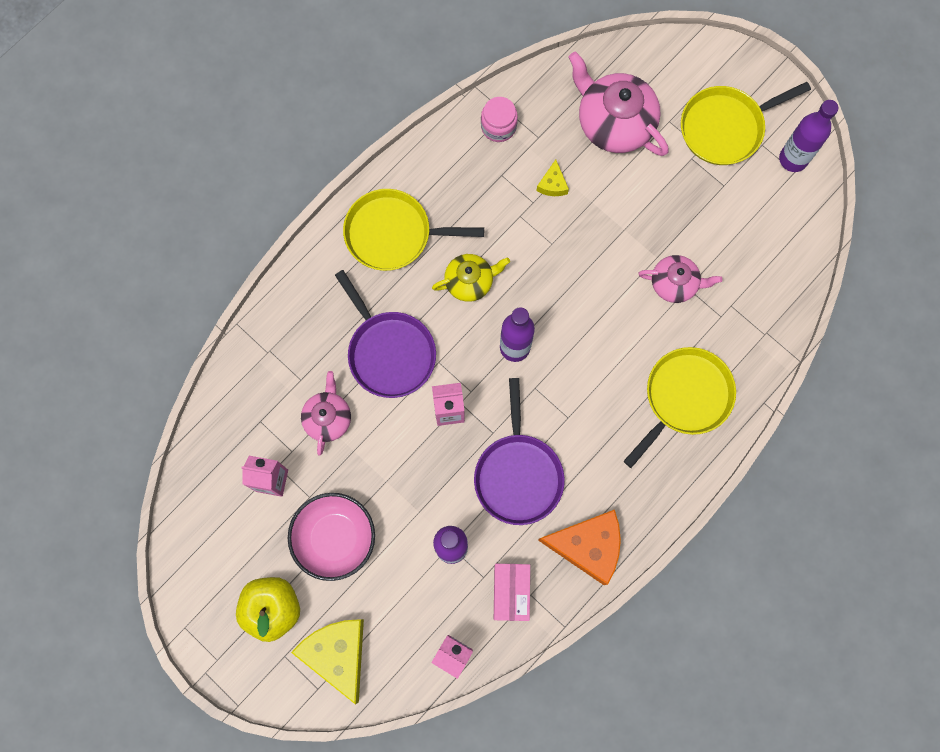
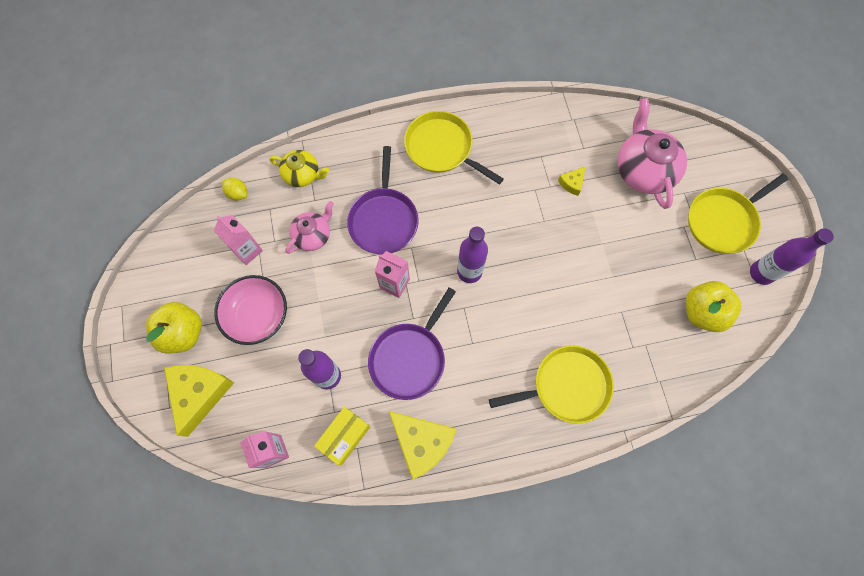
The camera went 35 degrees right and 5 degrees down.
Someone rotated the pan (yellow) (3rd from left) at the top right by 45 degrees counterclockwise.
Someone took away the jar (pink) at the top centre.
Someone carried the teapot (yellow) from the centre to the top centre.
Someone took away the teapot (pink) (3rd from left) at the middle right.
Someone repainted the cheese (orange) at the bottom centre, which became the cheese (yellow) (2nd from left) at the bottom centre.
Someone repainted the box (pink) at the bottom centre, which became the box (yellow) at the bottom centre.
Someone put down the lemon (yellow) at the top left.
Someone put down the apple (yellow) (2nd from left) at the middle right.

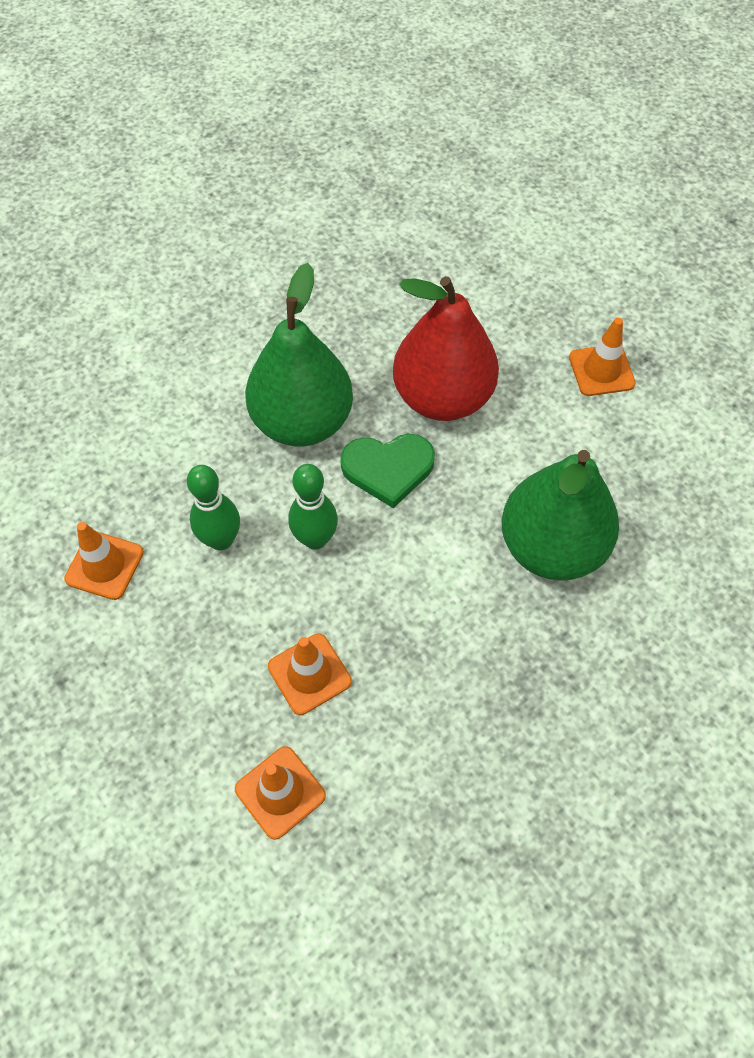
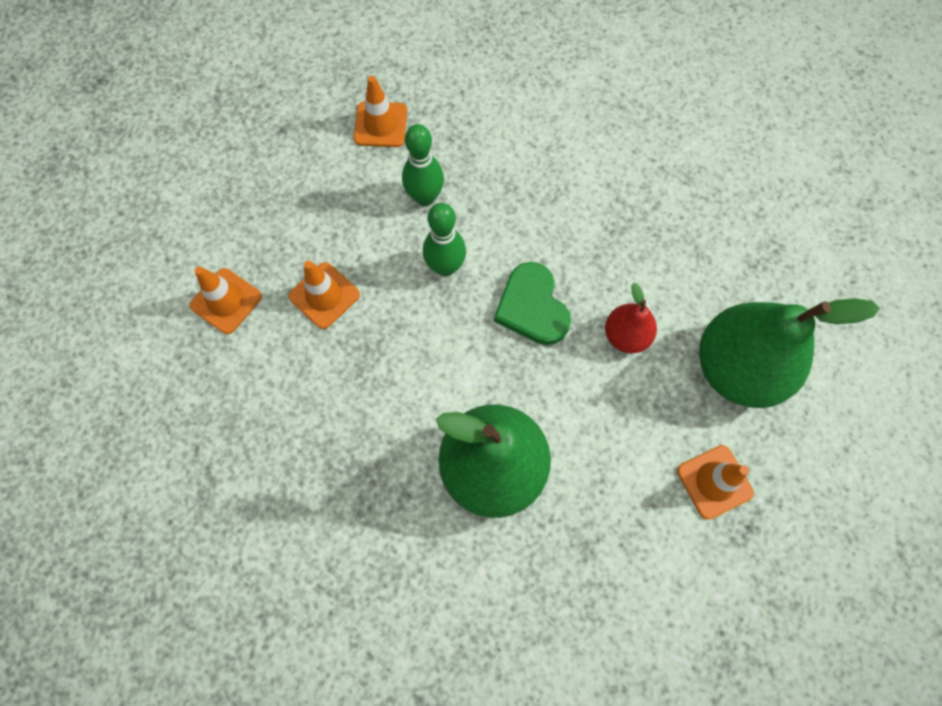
The camera went 75 degrees right and 10 degrees up.
Someone carried the pear (green) (1st from left in the first image) from the centre to the middle right.
Someone scaled the pear (red) at the top centre by 0.50.

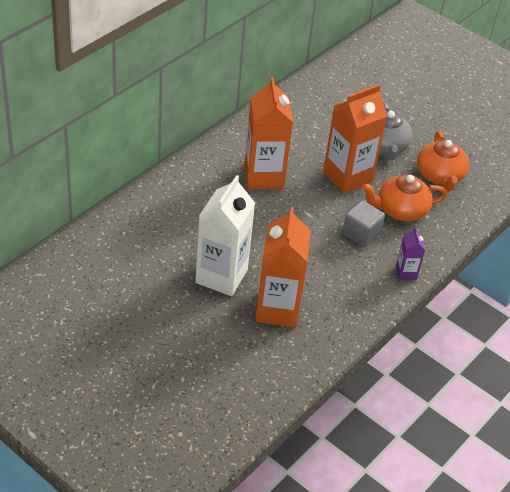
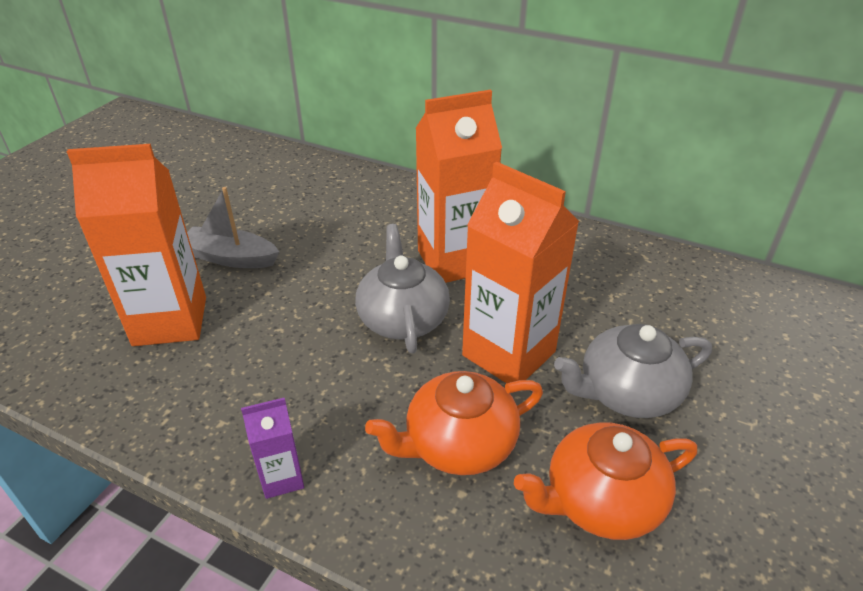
The camera went 80 degrees right and 5 degrees down.
Someone rotated the teapot (orange) (1st from left) at the middle right by 90 degrees counterclockwise.
Someone swapped the carton (white) at the centre for the boat (grey) at the middle left.
Someone took away the cube (grey) at the middle right.
Someone put down the teapot (grey) (1st from left) at the centre.

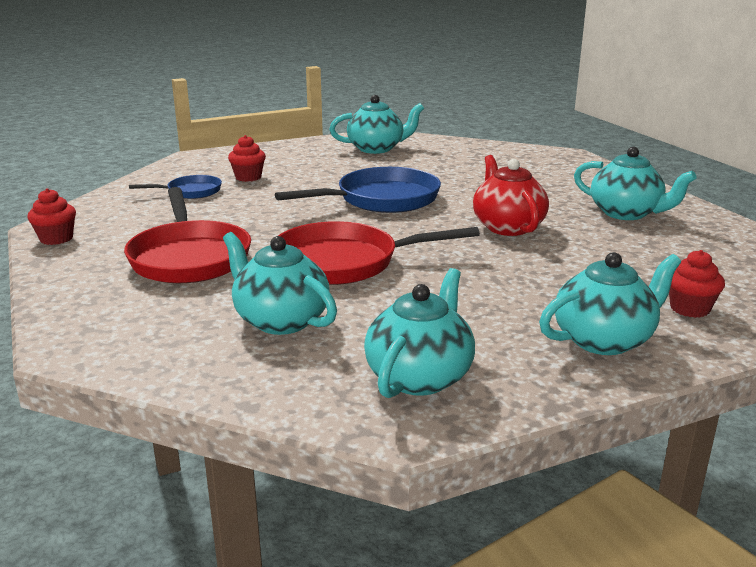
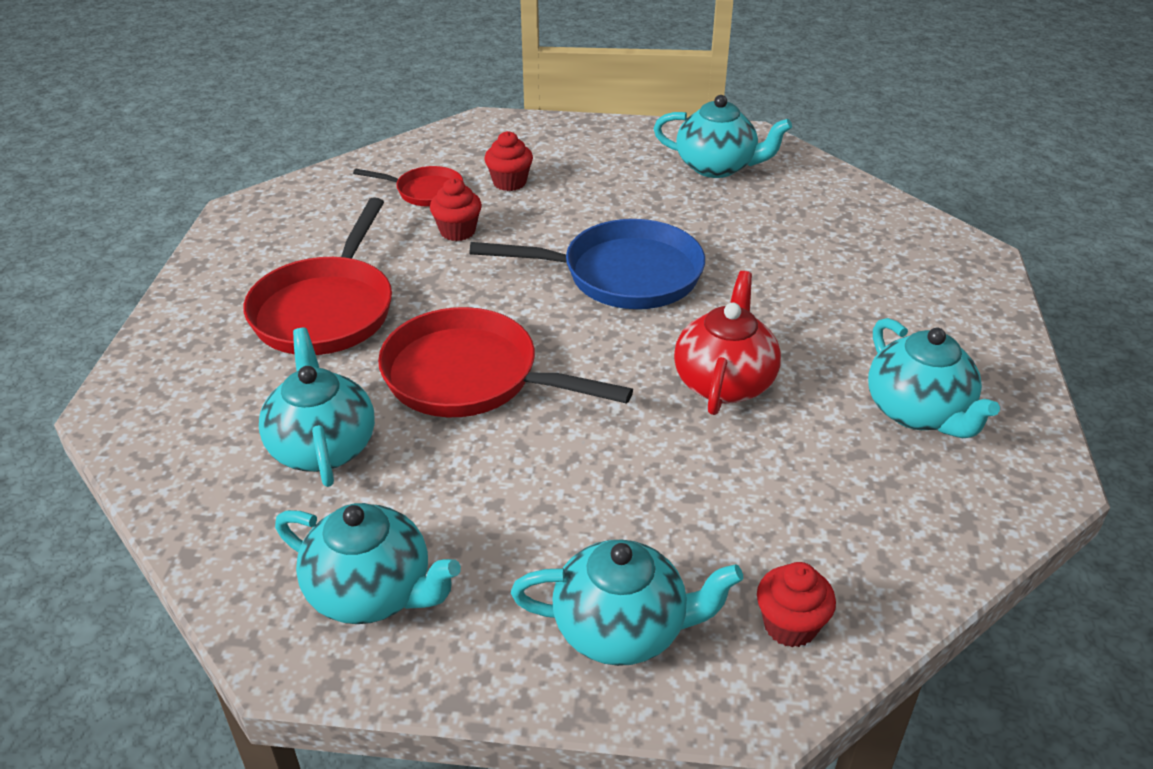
The camera went 30 degrees right and 15 degrees up.
Someone repainted the pan (blue) (1st from left) at the top left, which became the pan (red) (2nd from left) at the top centre.
Someone carried the cupcake (red) (1st from left) from the middle left to the top centre.
Someone rotated the teapot (turquoise) (3rd from left in the first image) at the centre by 60 degrees clockwise.

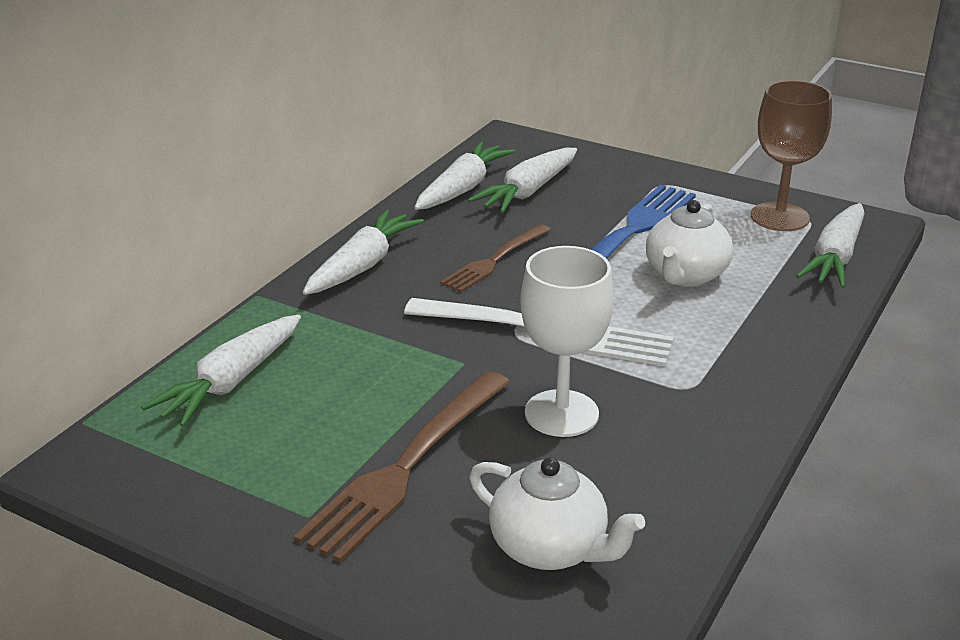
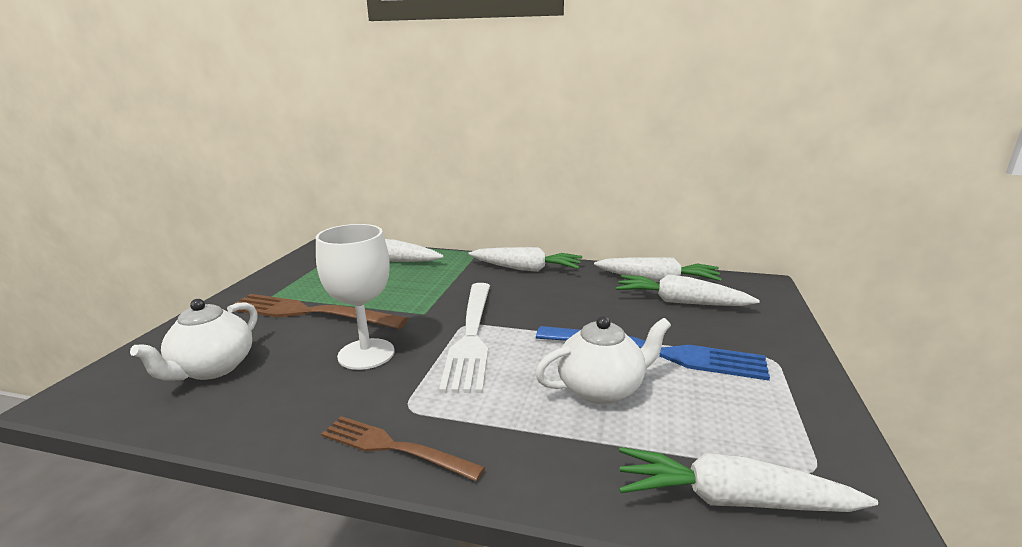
The camera went 75 degrees right and 10 degrees down.
Someone took away the goblet (brown) at the top right.
Someone rotated the teapot (white) (2nd from left) at the middle right by 150 degrees clockwise.
Someone carried the fork (brown) (2nd from left) from the centre to the bottom centre.

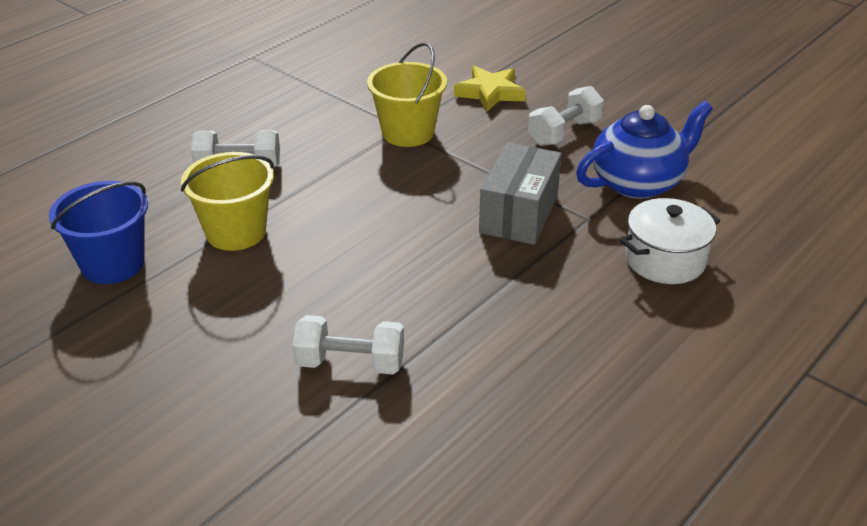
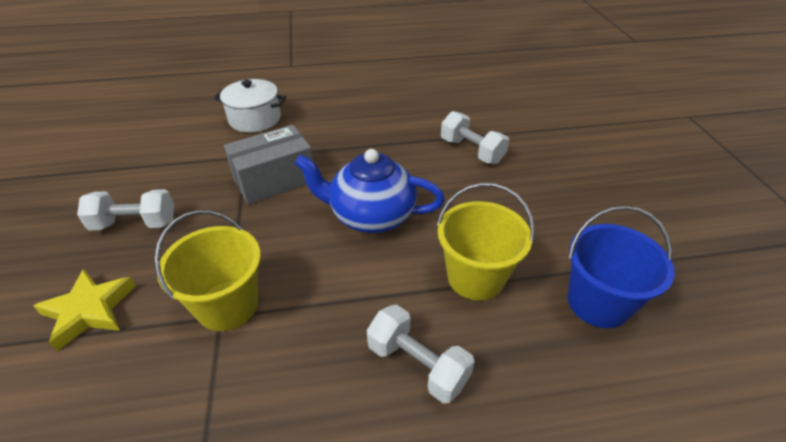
The camera went 140 degrees left and 5 degrees up.
Someone carried the teapot (blue) from the top right to the centre.

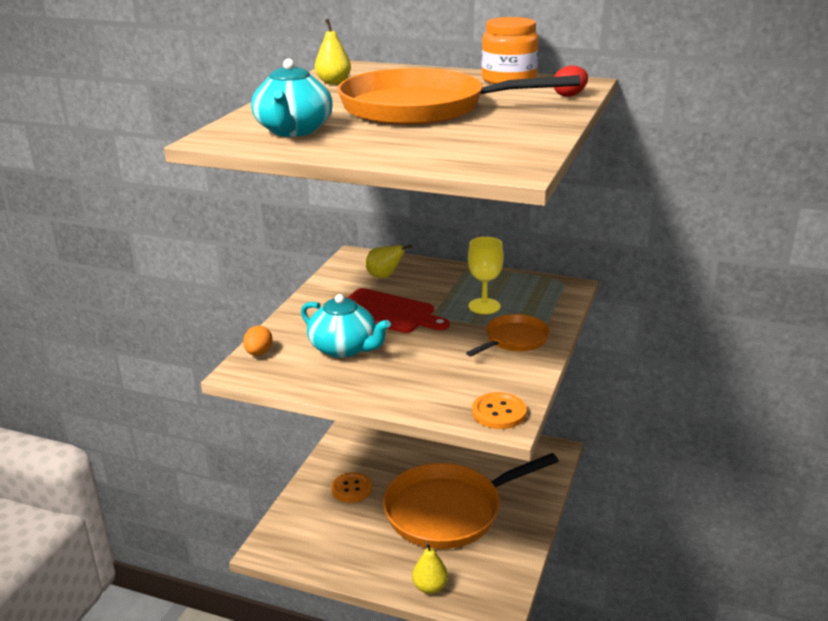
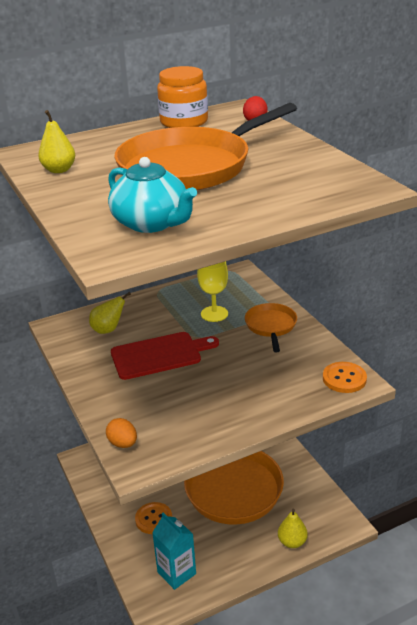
The camera went 45 degrees left and 5 degrees up.
Someone took away the teapot (turquoise) (2nd from left) at the centre.
Someone put down the carton (turquoise) at the bottom centre.

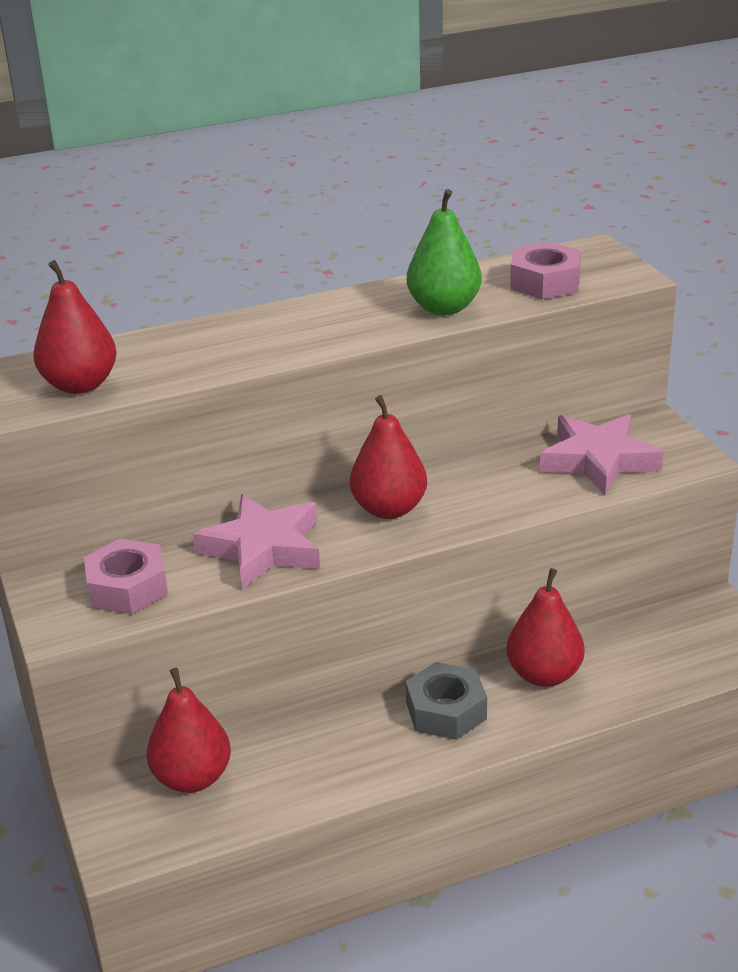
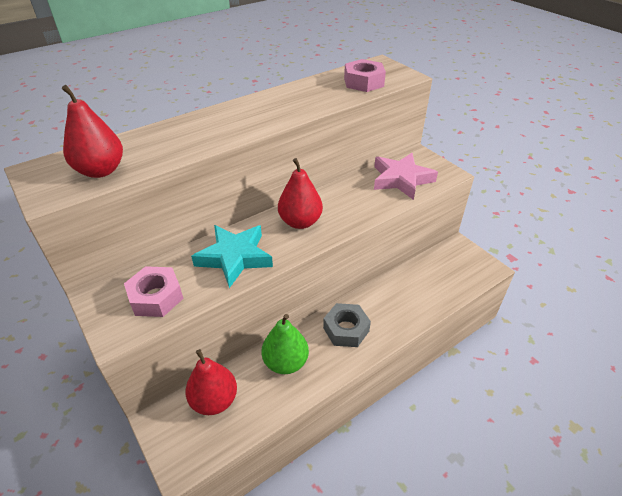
The camera went 15 degrees left and 10 degrees up.
Someone carried the pear (green) from the top centre to the bottom centre.
Someone repainted the star (pink) (1st from left) at the centre, which became the star (turquoise) at the centre.
Someone took away the pear (red) (4th from left) at the middle right.

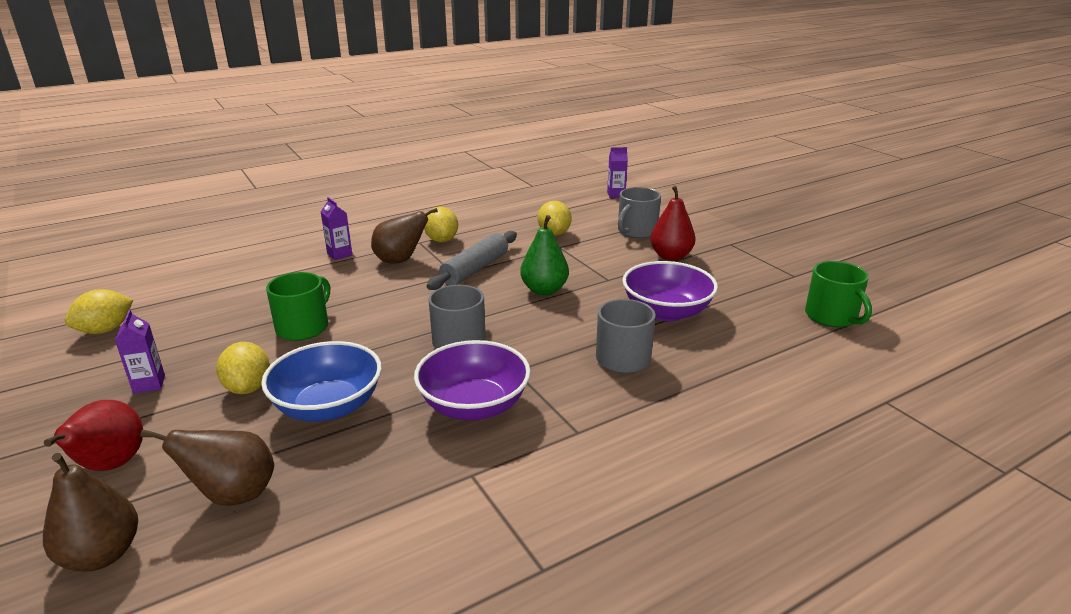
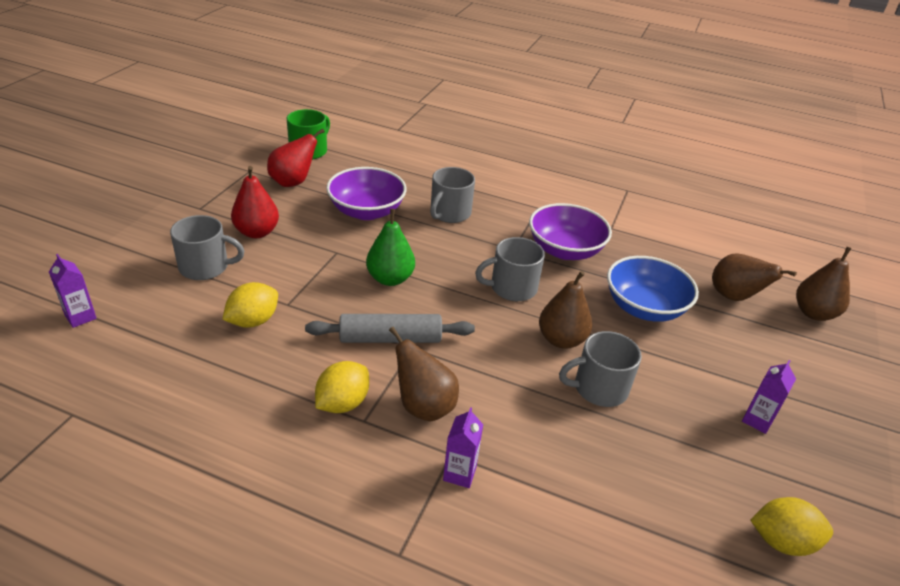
The camera went 130 degrees left and 10 degrees up.
Someone repainted the mug (green) (1st from left) at the middle left, which became the mug (grey) (4th from left) at the middle right.
Someone took away the lemon (yellow) (2nd from left) at the middle left.
Someone carried the pear (red) (1st from left in the first image) from the bottom left to the top left.
Someone put down the pear (brown) (2nd from left) at the centre.

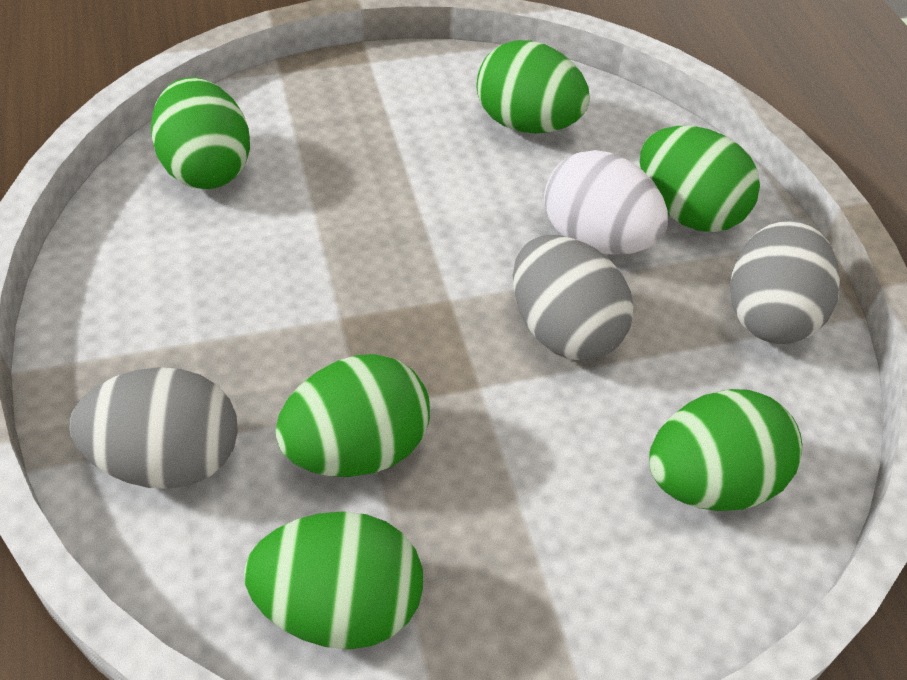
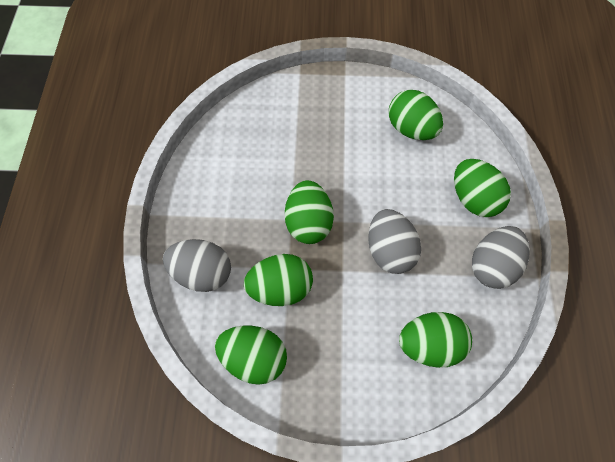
The camera went 20 degrees right and 15 degrees up.
Someone carried the egg (green) (1st from left in the first image) from the top left to the centre.
Someone took away the egg (white) at the top right.

